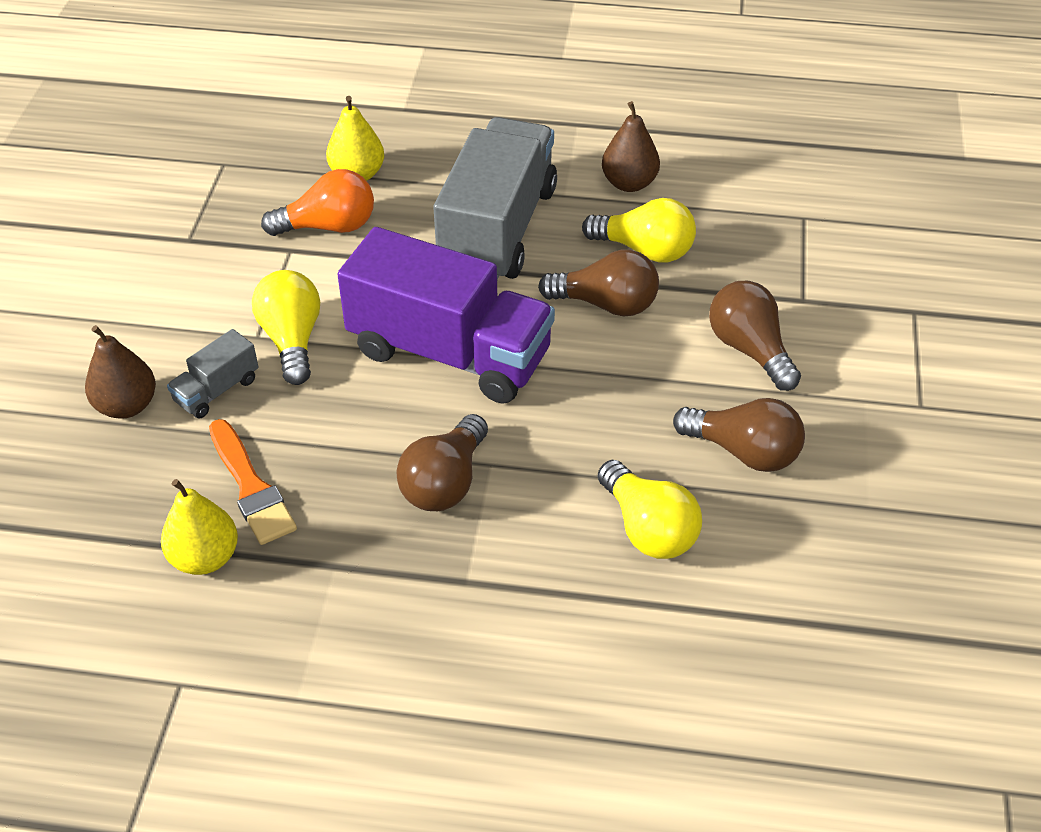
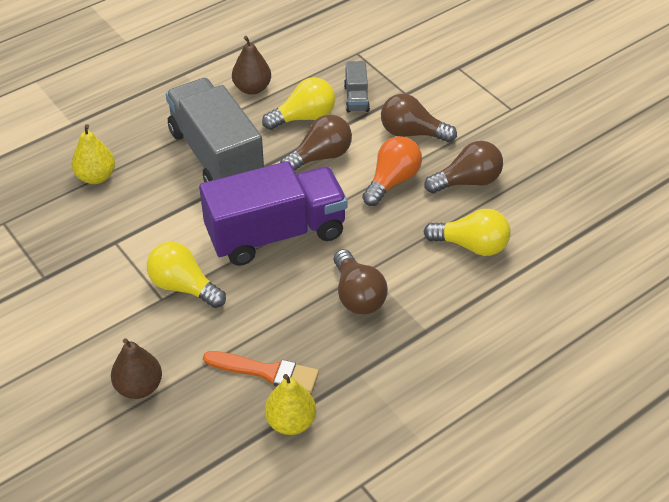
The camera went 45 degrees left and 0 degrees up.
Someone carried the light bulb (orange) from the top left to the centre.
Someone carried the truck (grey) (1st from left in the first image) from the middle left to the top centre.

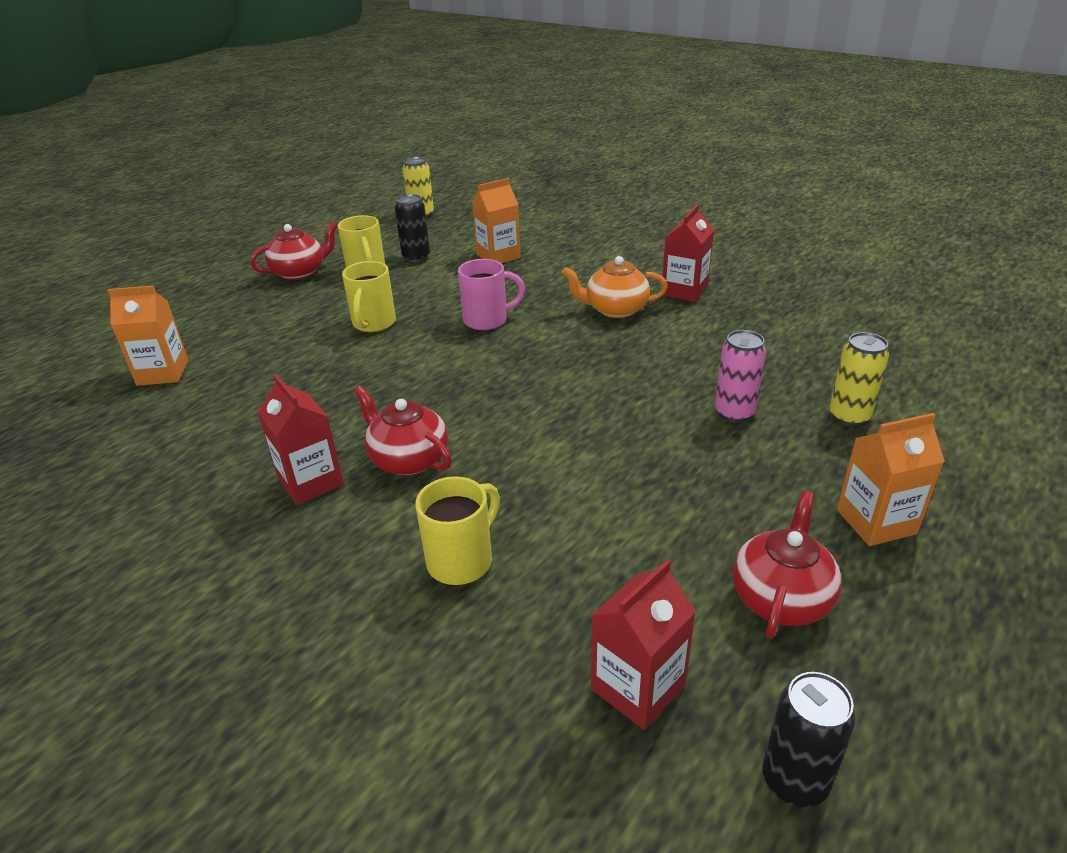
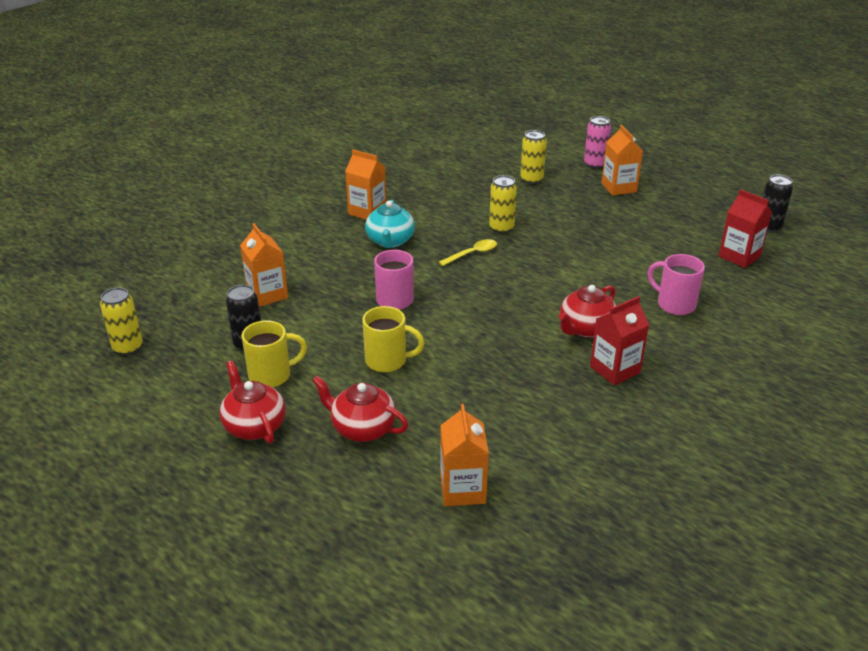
The camera went 90 degrees left and 0 degrees up.
Someone repainted the carton (red) (3rd from left) at the top centre, which became the carton (orange) (2nd from left) at the top centre.
Someone repainted the teapot (orange) at the centre, which became the teapot (turquoise) at the centre.
Someone carried the can (pink) from the middle right to the top right.
Someone repainted the mug (yellow) (3rd from left) at the centre, which became the mug (pink) (2nd from left) at the middle right.
Someone carried the teapot (red) (3rd from left in the first image) from the middle right to the centre.
Someone put down the can (yellow) (2nd from left) at the top centre.
Someone put down the spoon (yellow) at the centre.

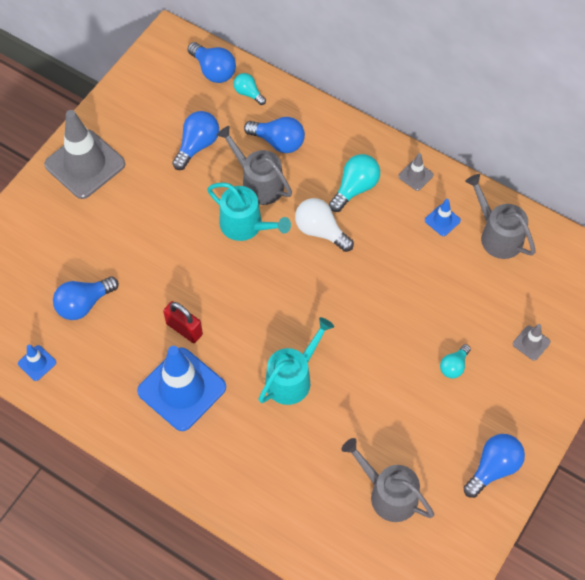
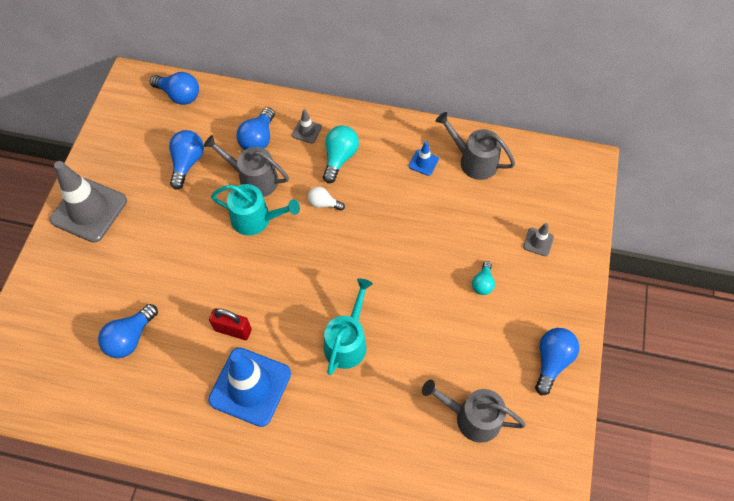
The camera went 20 degrees left and 0 degrees up.
Someone took away the light bulb (turquoise) (1st from left) at the top centre.
Someone rotated the light bulb (blue) (4th from left) at the top centre by 105 degrees clockwise.
Someone carried the traffic cone (grey) (2nd from left) from the top right to the top centre.
Someone scaled the light bulb (white) at the centre by 0.62.
Someone took away the traffic cone (blue) (1st from left) at the middle left.

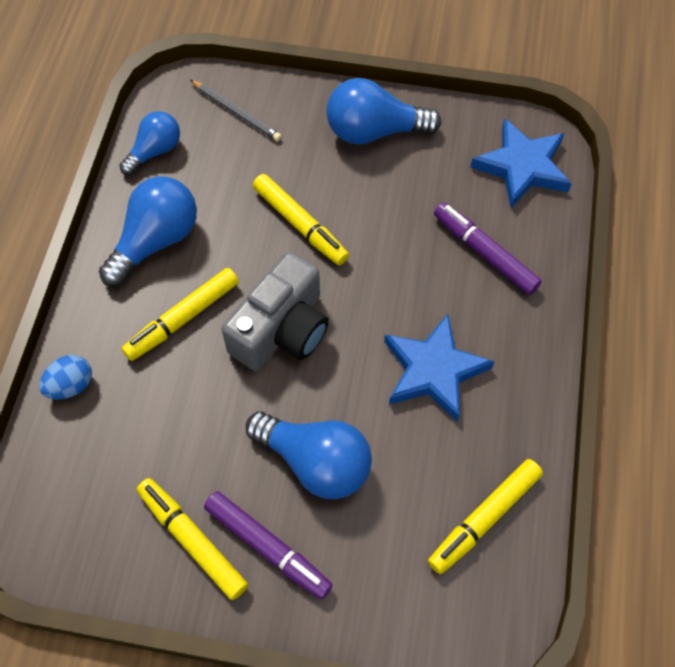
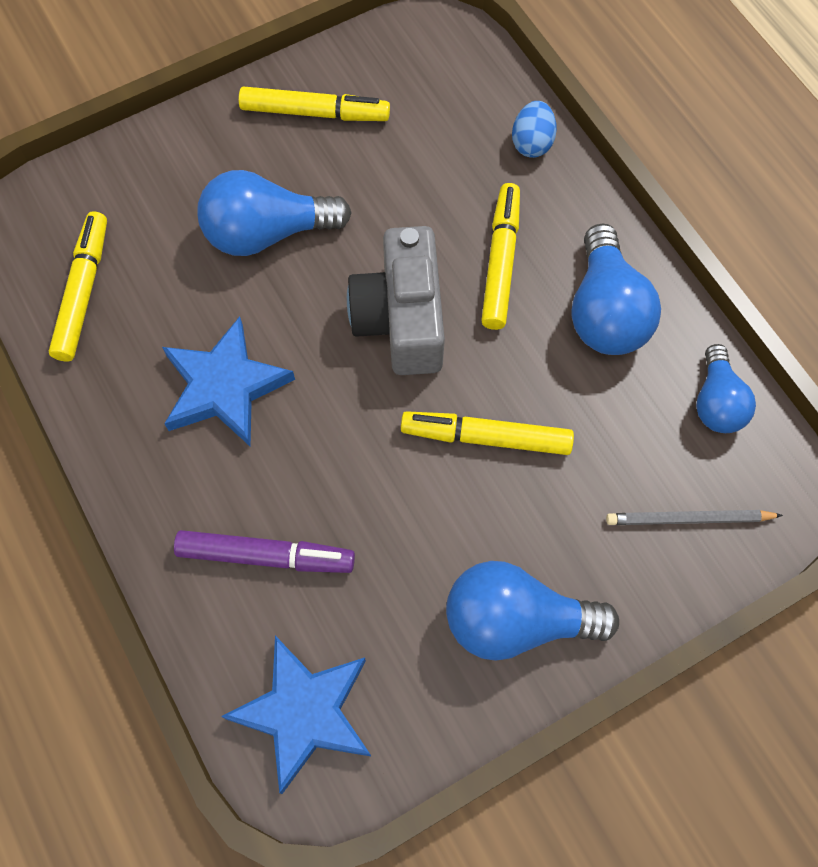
The camera went 140 degrees right and 5 degrees up.
Someone rotated the light bulb (blue) (4th from left in the first image) at the top centre by 135 degrees counterclockwise.
Someone took away the marker (purple) (1st from left) at the bottom centre.

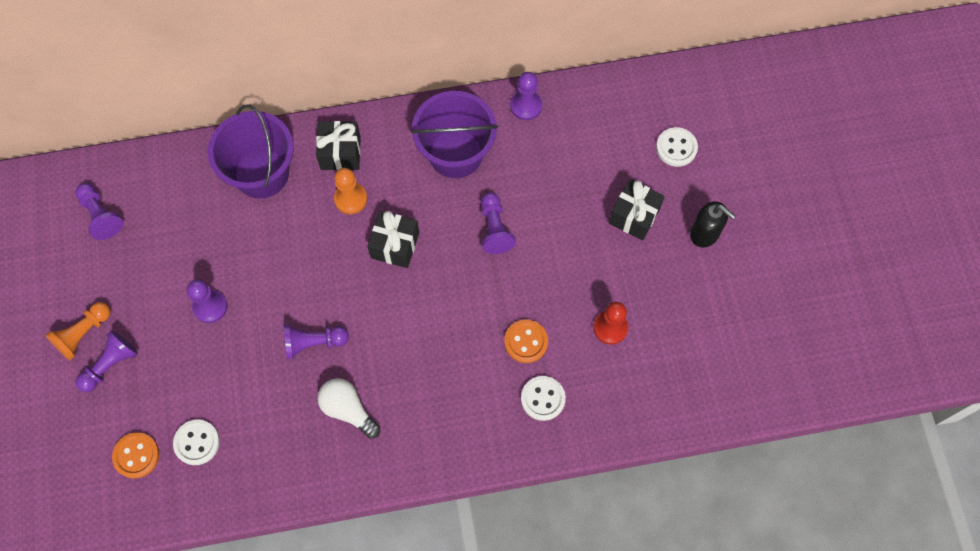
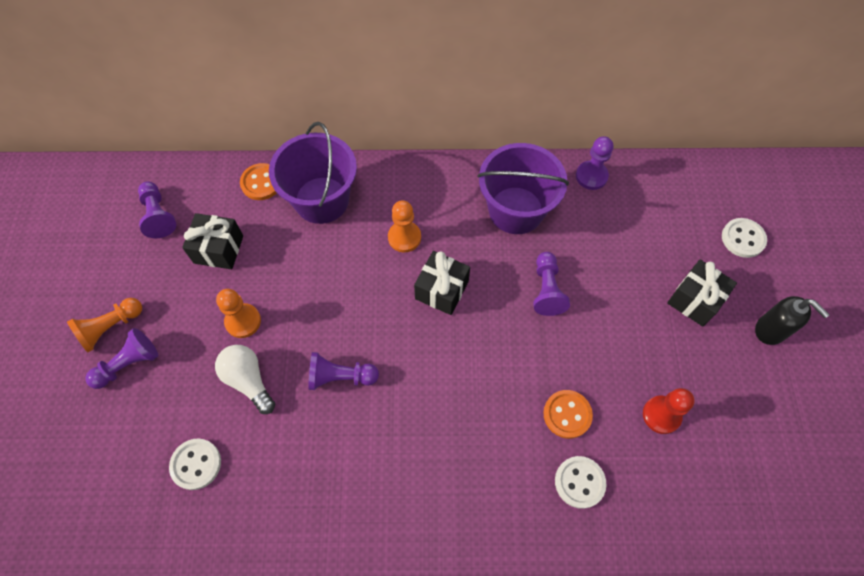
The camera went 10 degrees right and 5 degrees down.
Someone carried the gift (black) (1st from left) from the top centre to the middle left.
Someone repainted the pawn (purple) (3rd from left) at the middle left, which became the pawn (orange) (2nd from left) at the middle left.
Someone carried the light bulb (white) from the bottom centre to the middle left.
Someone carried the button (orange) (1st from left) from the bottom left to the top left.

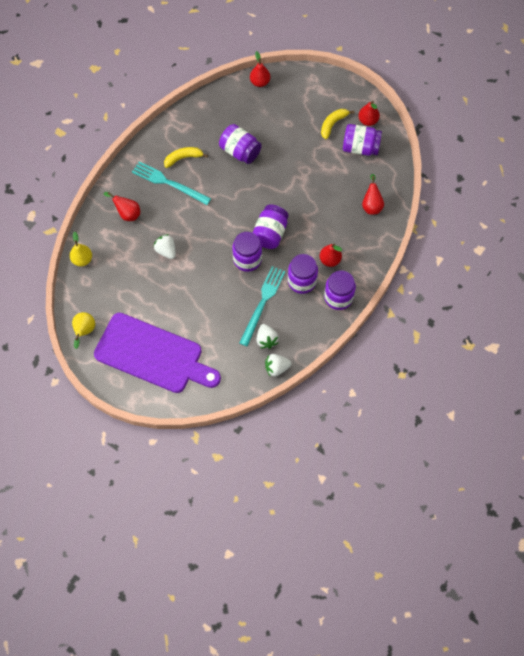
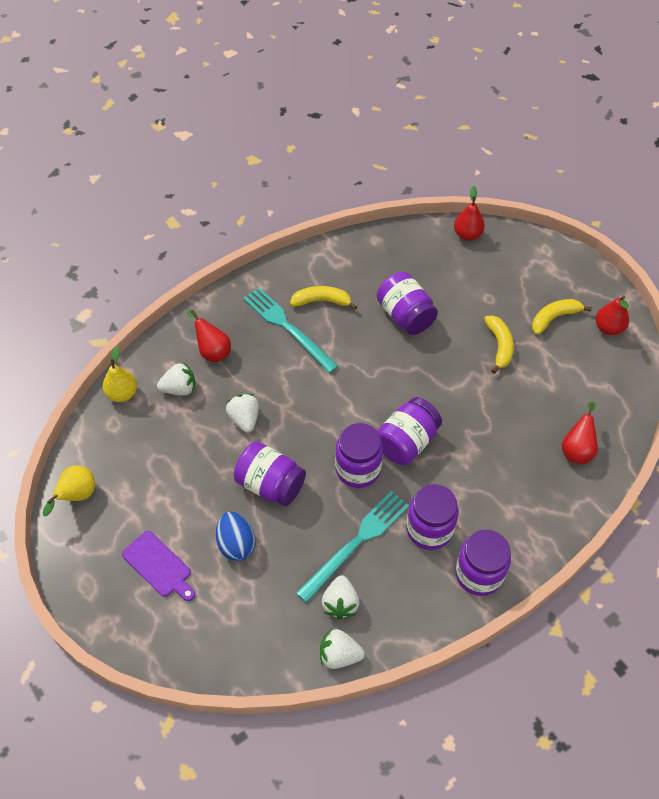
The camera went 20 degrees right and 10 degrees down.
Someone carried the jar (purple) (6th from left in the first image) from the top right to the centre.
Someone took away the pear (red) (3rd from left) at the centre.
Someone scaled the cutting board (purple) at the middle left by 0.42.
Someone put down the banana (yellow) (2nd from left) at the middle right.
Someone put down the strawberry (white) (1st from left) at the middle left.
Someone put down the egg (blue) at the bottom centre.

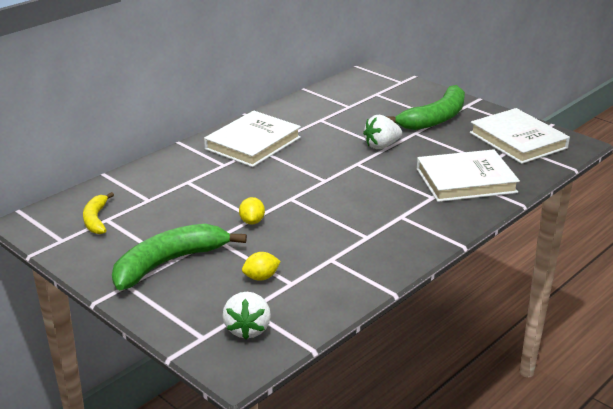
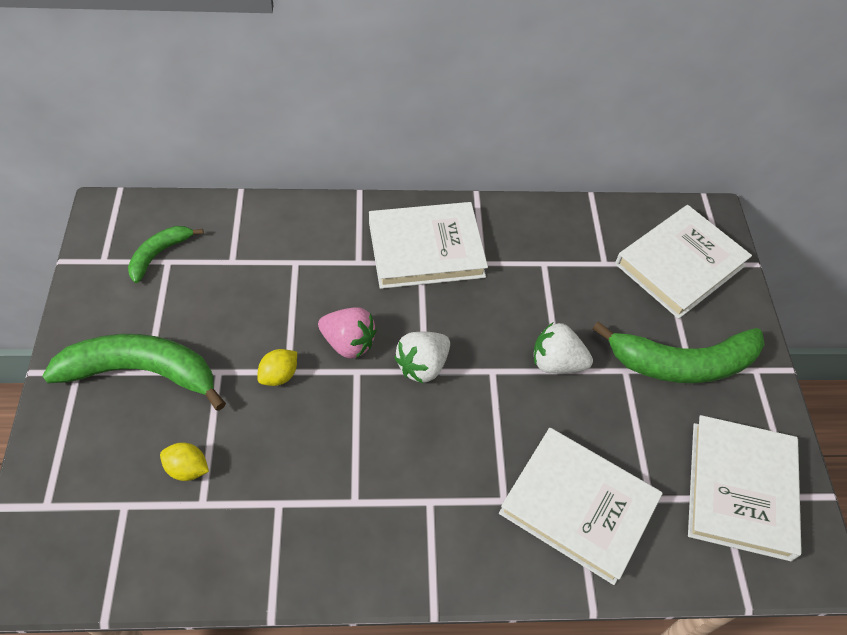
The camera went 40 degrees right and 25 degrees up.
Someone repainted the banana (yellow) at the middle left, which became the banana (green) (2nd from left) at the middle left.
Someone carried the strawberry (white) (1st from left) from the bottom centre to the centre.
Someone put down the book (white) (3rd from left) at the middle right.
Someone put down the strawberry (pink) at the centre.

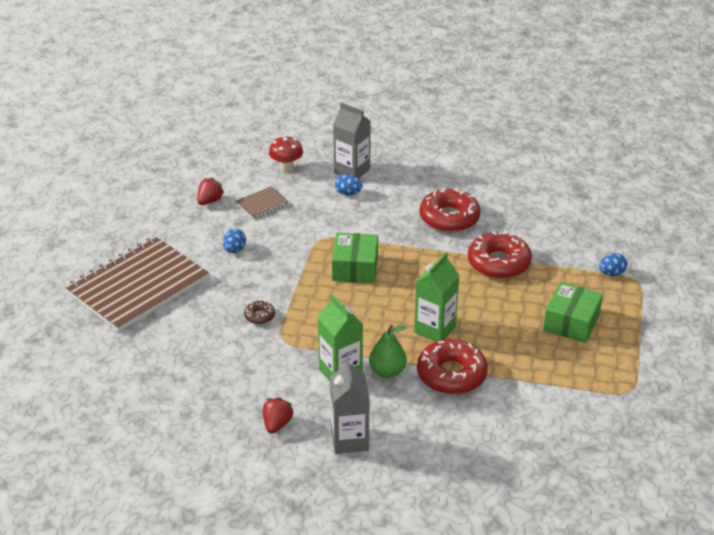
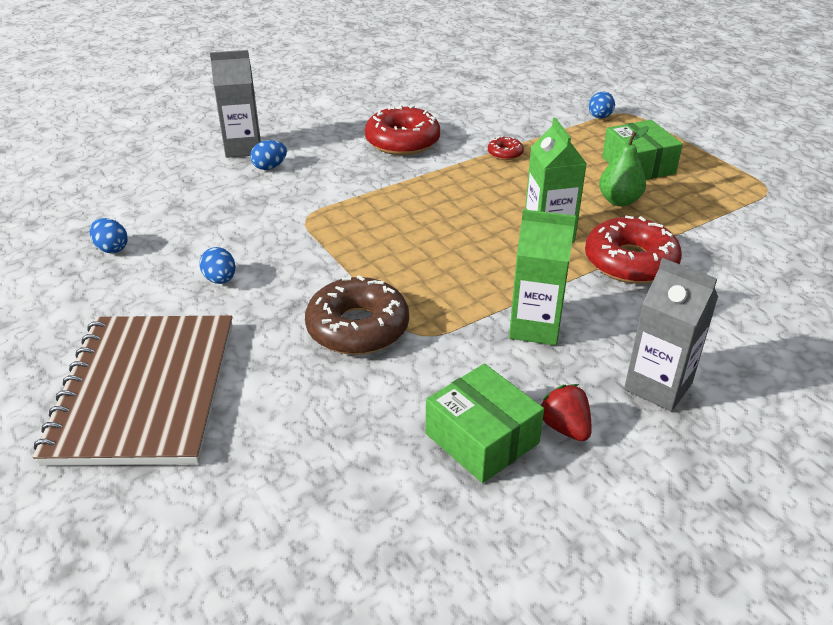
The camera went 45 degrees left and 0 degrees up.
Someone took away the mushroom (red) at the top centre.
Someone swapped the strawberry (red) (1st from left) at the middle left for the egg (blue) (1st from left) at the middle left.
Someone took away the notebook (brown) (2nd from left) at the centre.
Someone scaled the donut (red) (3rd from left in the first image) at the middle right by 0.47.
Someone carried the box (green) (1st from left) from the centre to the bottom centre.
Someone scaled the donut (brown) at the centre by 2.14.
Someone carried the pear (green) from the centre to the top right.

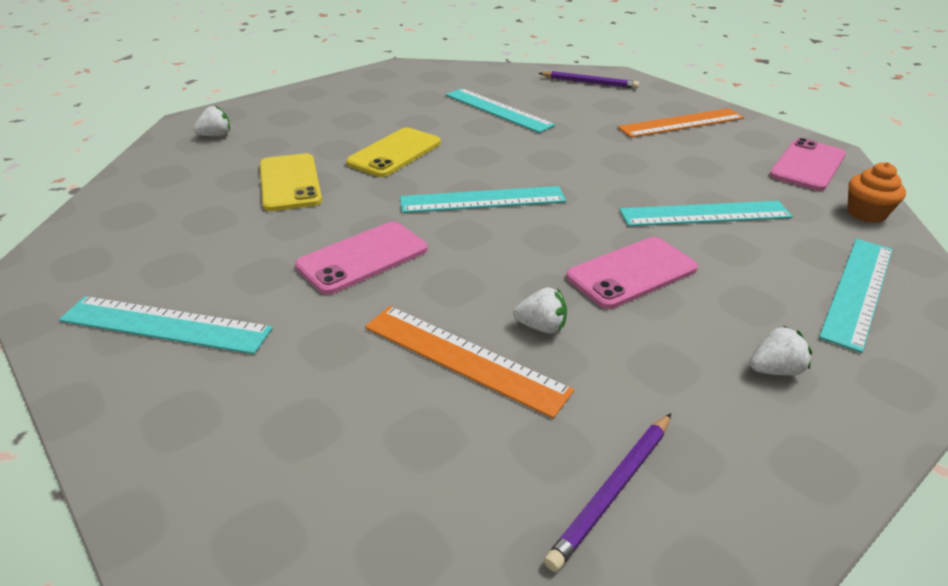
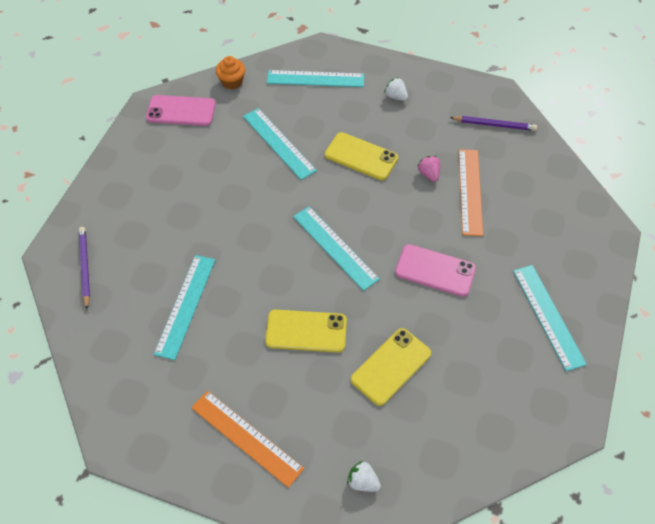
The camera went 120 degrees left and 20 degrees up.
Someone carried the ruler (orange) (2nd from left in the first image) from the top right to the bottom centre.
Someone repainted the phone (pink) (2nd from left) at the middle right, which became the phone (yellow) (2nd from left) at the top centre.
Someone repainted the strawberry (white) (2nd from left) at the centre, which became the strawberry (pink) at the top centre.

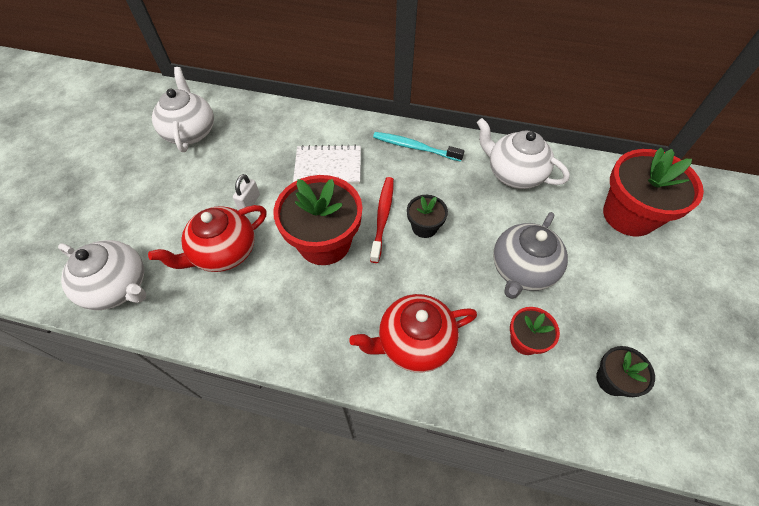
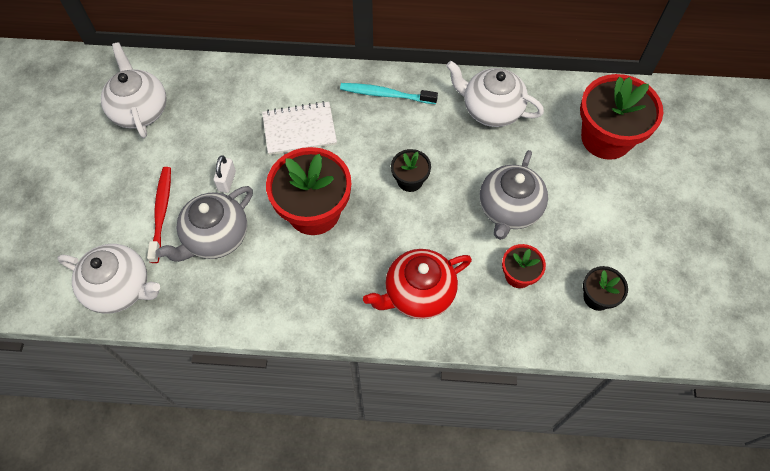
The camera went 10 degrees left and 5 degrees up.
Someone carried the toothbrush (red) from the centre to the middle left.
Someone repainted the teapot (red) (1st from left) at the middle left, which became the teapot (grey) (1st from left) at the middle left.

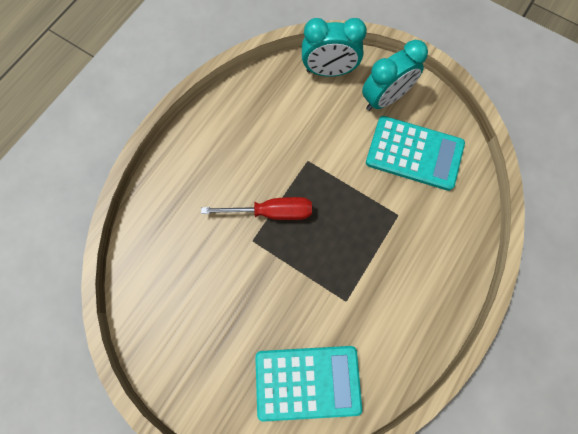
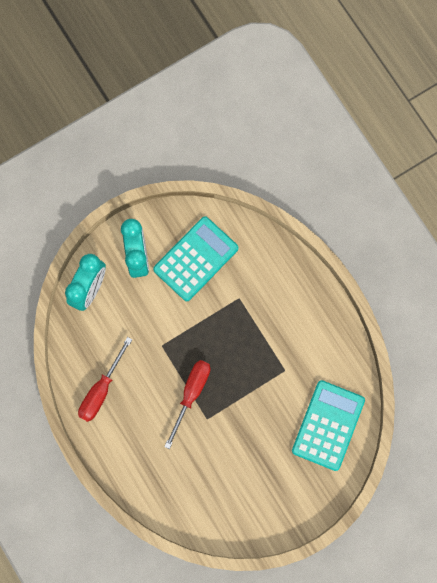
The camera went 65 degrees left and 5 degrees up.
Someone put down the screwdriver (red) (1st from left) at the middle left.

